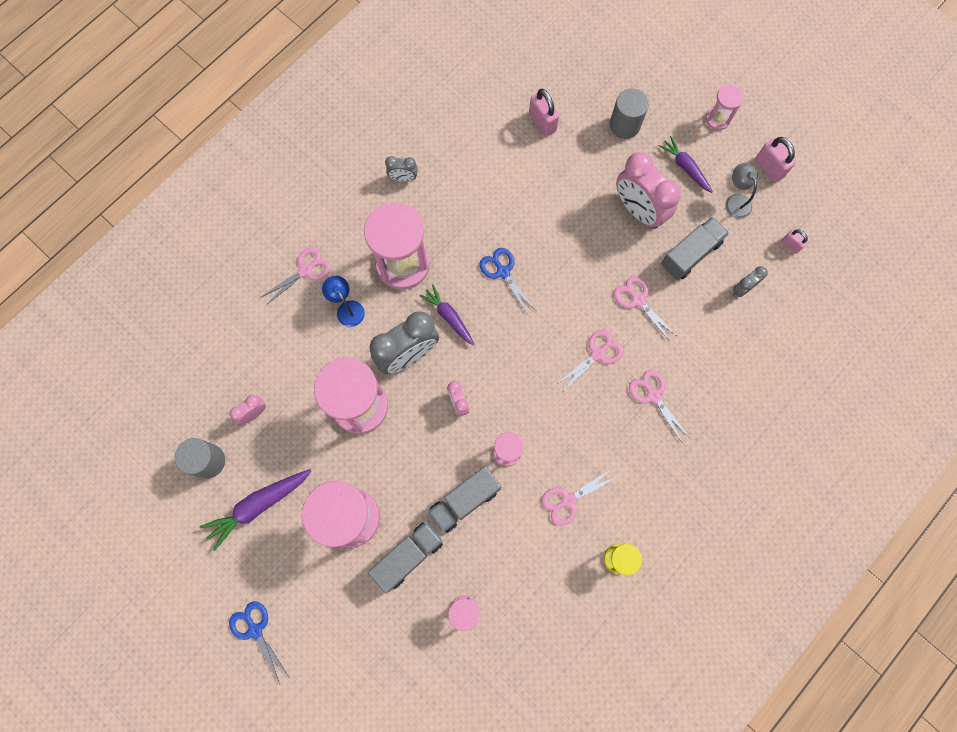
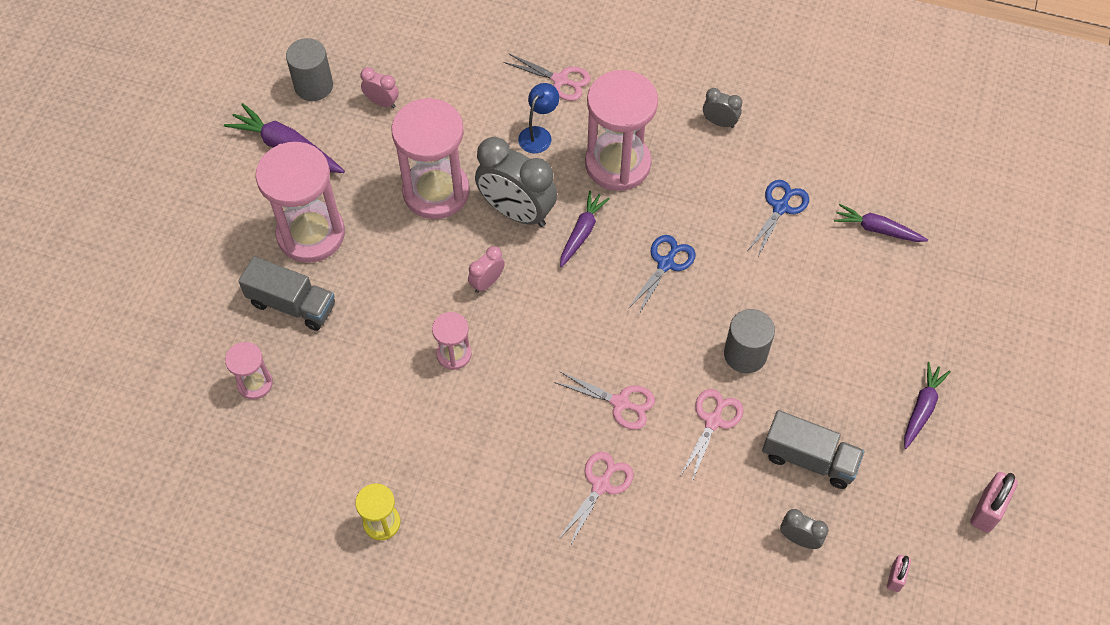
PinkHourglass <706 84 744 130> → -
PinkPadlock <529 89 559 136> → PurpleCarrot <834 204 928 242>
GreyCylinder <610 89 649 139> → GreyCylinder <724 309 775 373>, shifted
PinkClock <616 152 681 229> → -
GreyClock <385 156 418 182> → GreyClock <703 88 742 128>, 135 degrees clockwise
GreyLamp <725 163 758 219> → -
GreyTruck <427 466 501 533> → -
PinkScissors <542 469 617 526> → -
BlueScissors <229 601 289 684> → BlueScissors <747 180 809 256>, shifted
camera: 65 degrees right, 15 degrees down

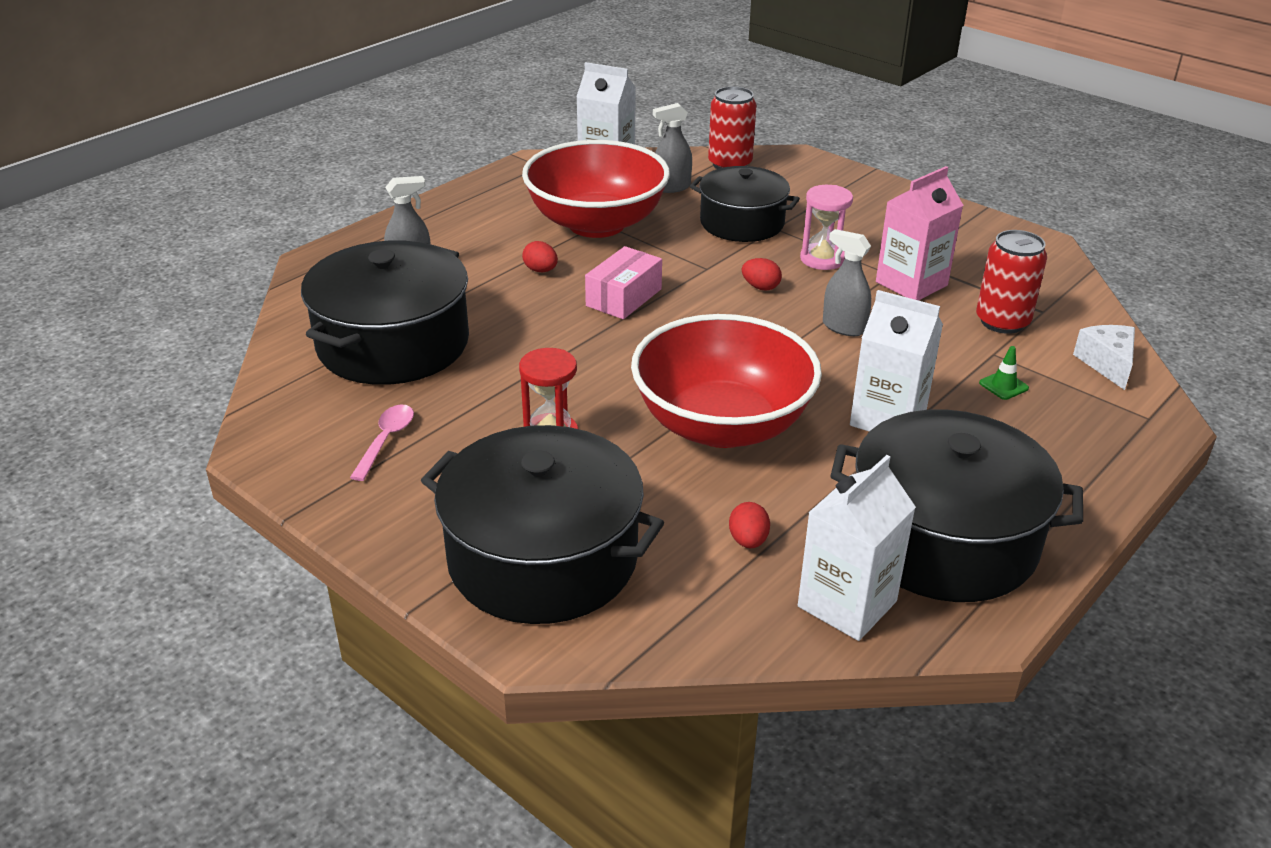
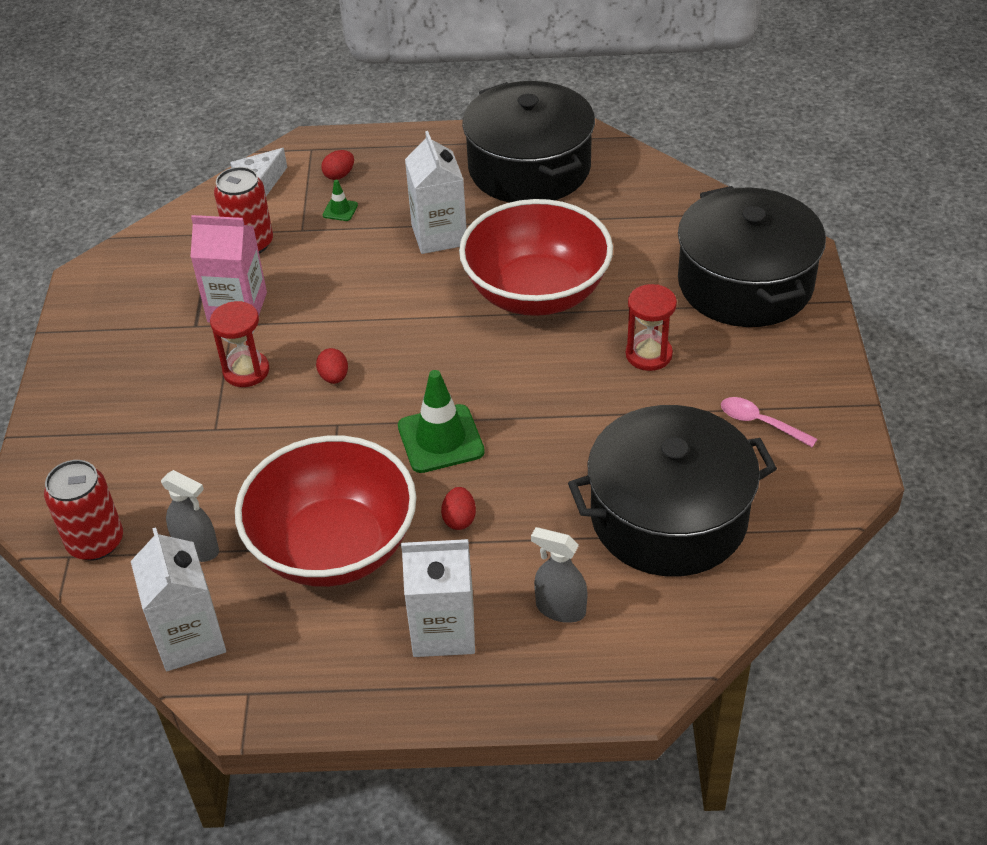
BlackPot <690 166 800 242> → -
PinkHourglass <800 185 853 270> → RedHourglass <210 301 269 387>
GreySprayBottle <823 229 871 336> → -
PinkBox <585 246 662 319> → GreenTrafficCone <398 370 485 473>
PinkSpoon <350 405 414 481> → PinkSpoon <721 397 817 447>, 60 degrees clockwise
WhiteCarton <798 455 916 641> → WhiteCarton <401 539 475 657>, shifted
RedEgg <729 502 770 548> → RedEgg <321 150 354 180>, shifted
camera: 130 degrees left, 10 degrees up

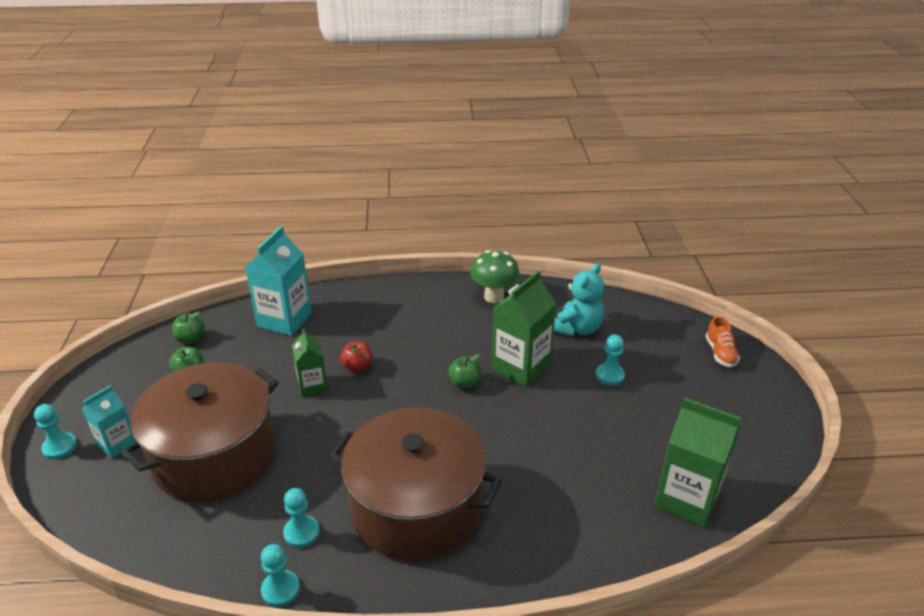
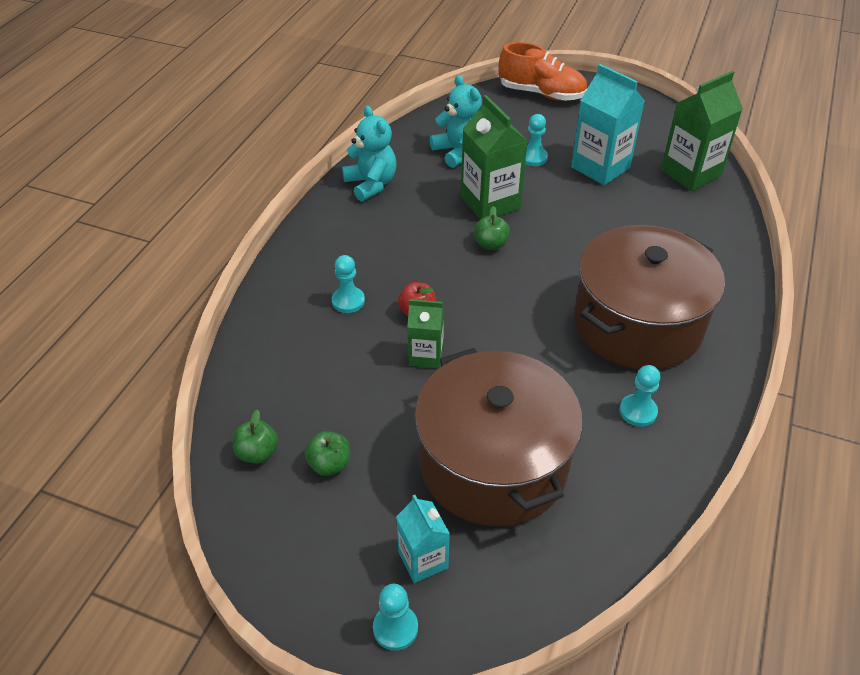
TurquoiseCarton <245 226 312 336> → TurquoiseCarton <571 64 645 185>, shifted
GreenMushroom <470 250 519 303> → TurquoiseTeddyBear <342 106 396 202>
OrangeShoe <706 316 740 367> → OrangeShoe <499 42 587 101>, x1.79
TurquoisePawn <261 544 300 607> → TurquoisePawn <332 255 365 313>, shifted
camera: 65 degrees left, 10 degrees up

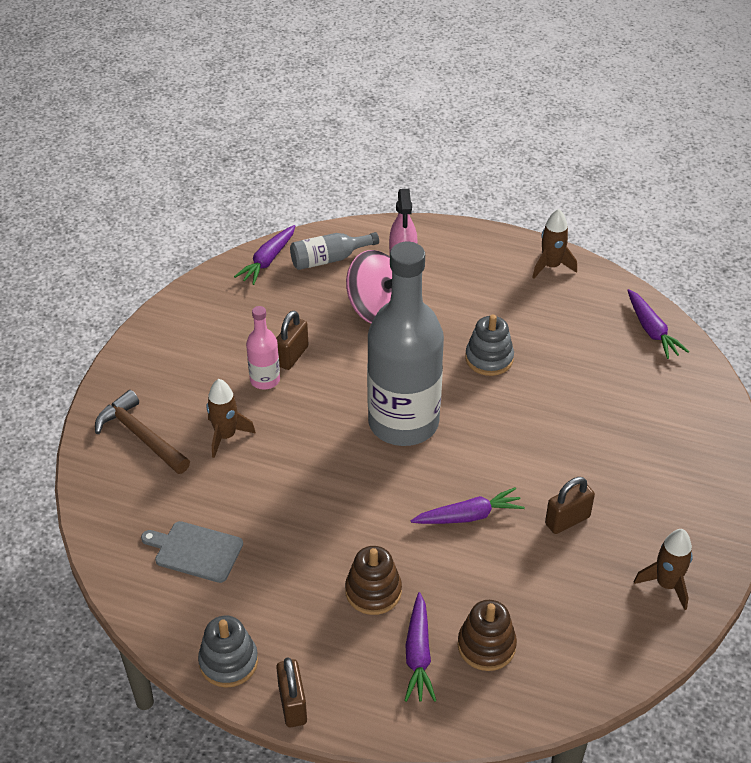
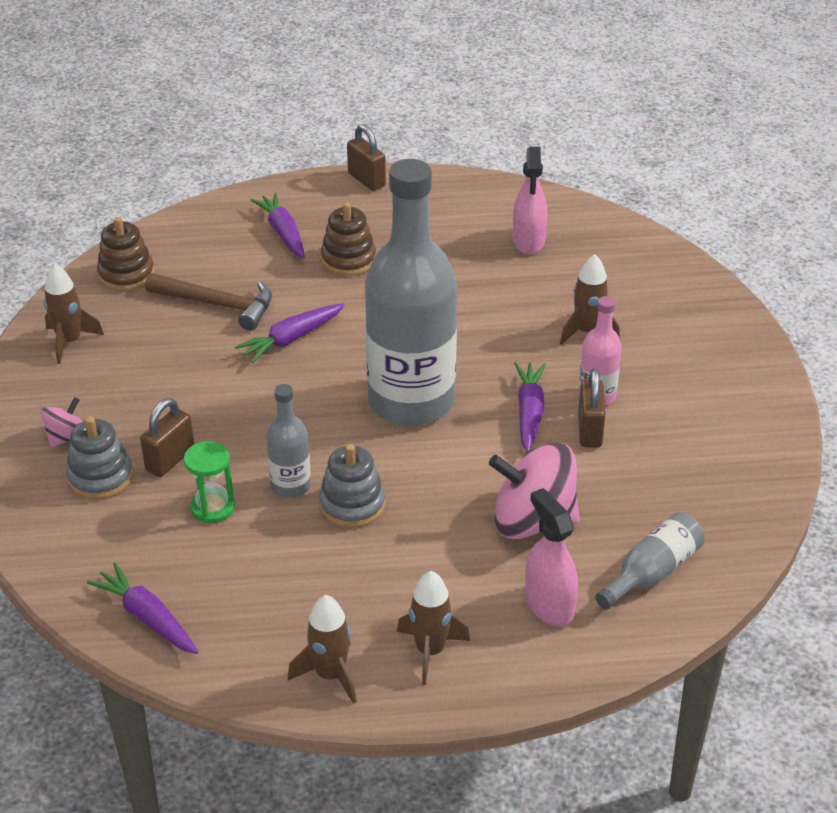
PurpleCarrot <234 225 295 285> → PurpleCarrot <514 362 546 452>, shifted
BrownHammer <95 390 190 474> → BrownHammer <145 273 272 331>, shifted
BrownPadlock <545 477 595 534> → BrownPadlock <140 398 194 477>, shifted
GreyCuttingBoard <141 521 243 583> → PinkSprayBottle <513 147 547 254>
BrownStackingToy <458 600 517 671> → BrownStackingToy <97 217 154 291>, shifted
GreyStackingToy <198 616 258 688> → GreyStackingToy <66 417 133 500>, shifted
- → GreyBottle <266 384 311 498>
- → PinkSpinningTop <40 397 82 448>
- → GreenHourglass <184 441 235 523>
- → BrownRocket <397 571 470 685>
camera: 155 degrees right, 5 degrees down

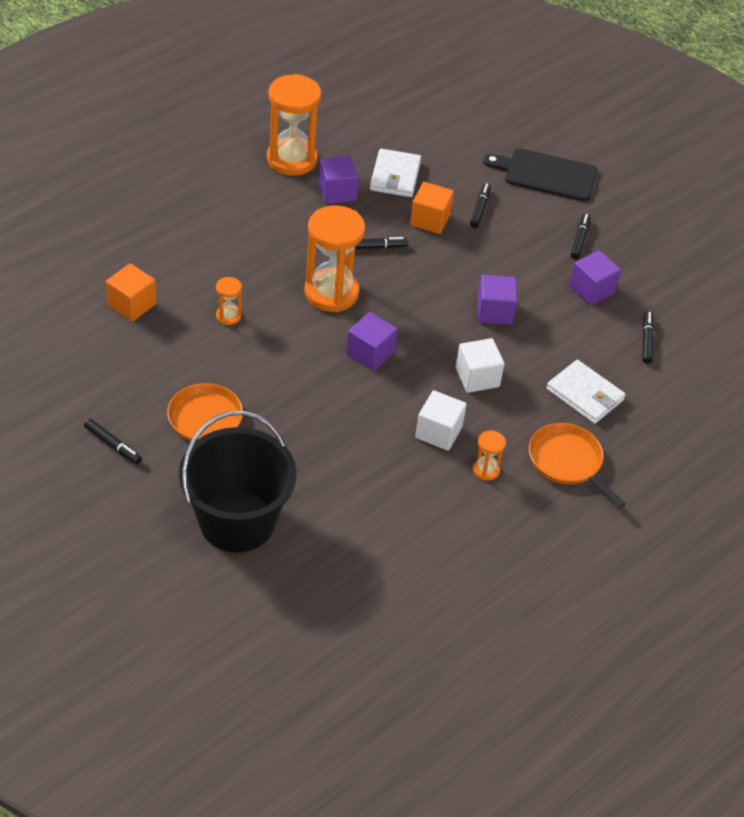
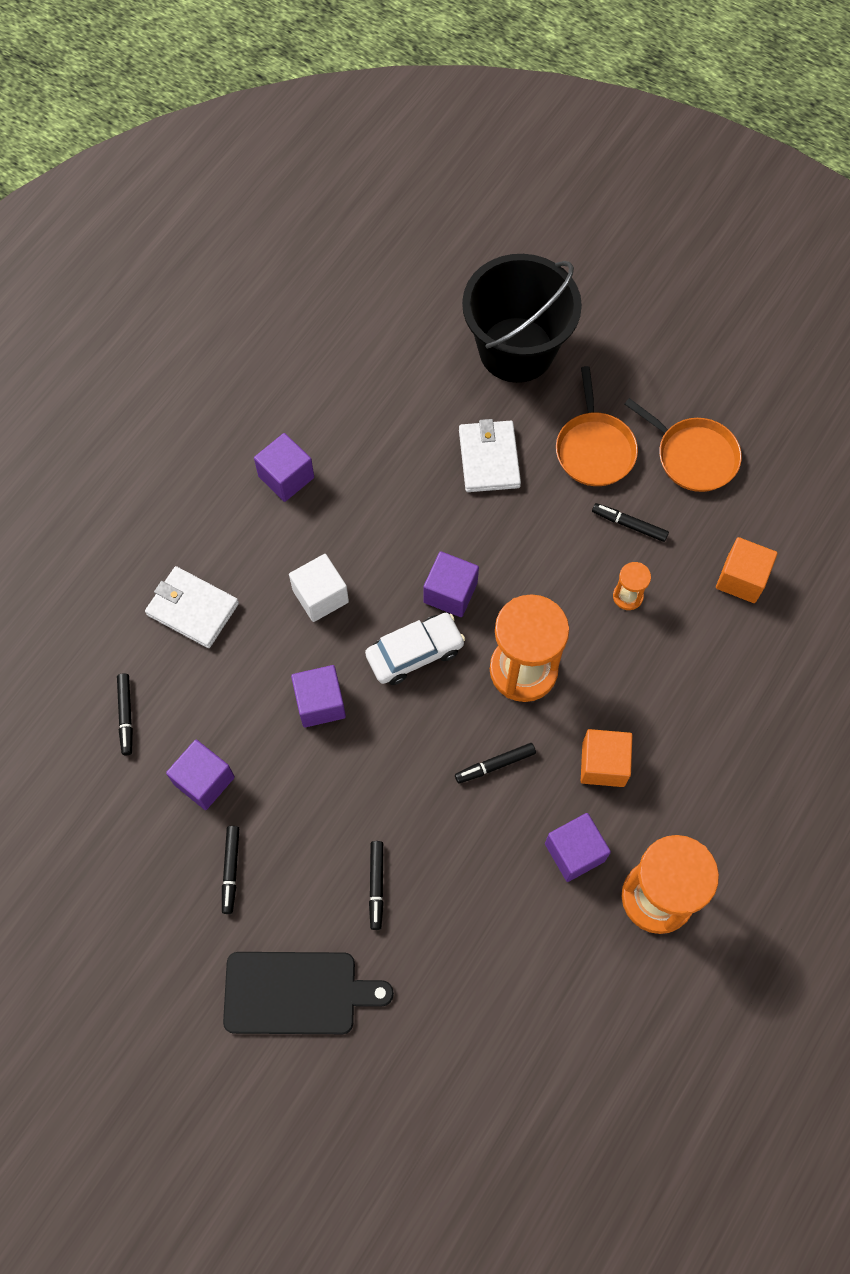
WhiteWallet <370 149 421 197> → WhiteWallet <459 419 521 492>, shifted
OrangeCube <410 182 454 234> → OrangeCube <581 729 632 787>, shifted
WhiteCube <415 390 467 451> → -
BlackMarker <84 419 142 464> → BlackMarker <592 503 669 542>, shifted
OrangePan <529 423 626 508> → OrangePan <625 398 742 492>, shifted
OrangeHourglass <473 430 506 481> → PurpleCube <254 433 314 502>
- → WhiteCar <365 613 465 685>
camera: 170 degrees right, 20 degrees up

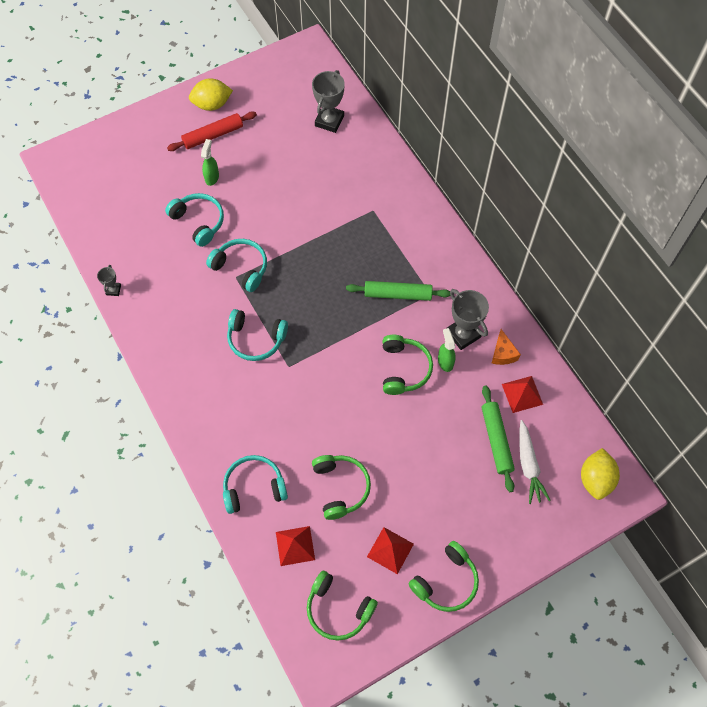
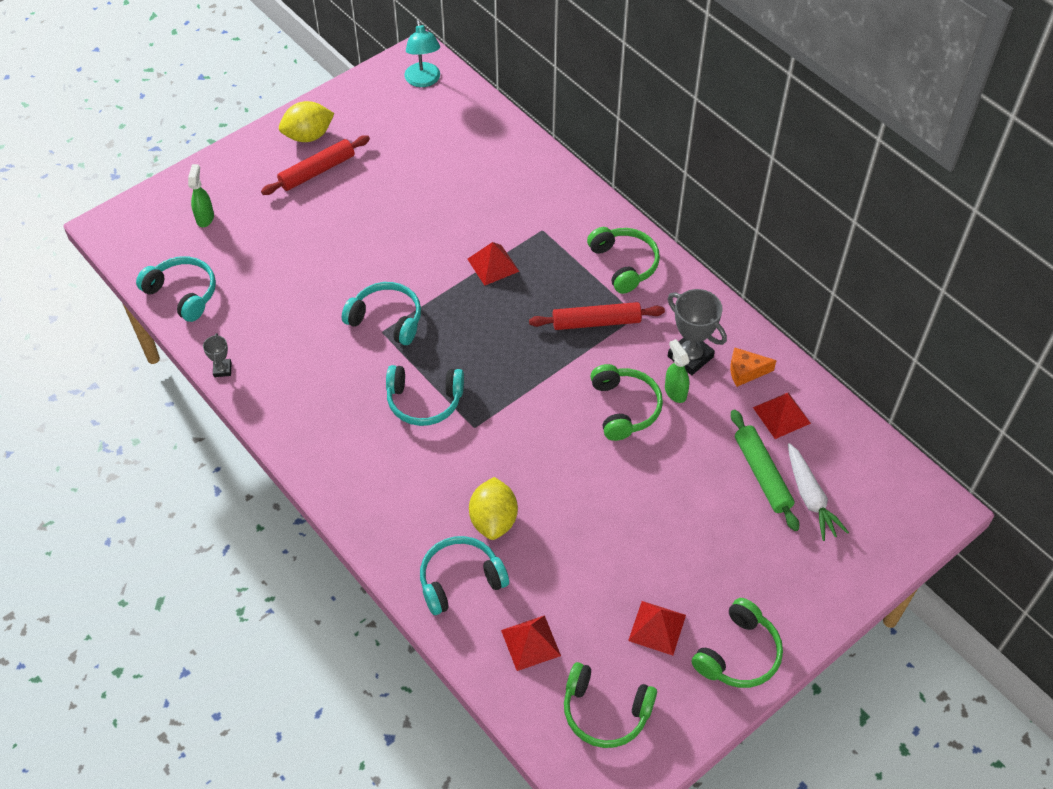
GreyTrophy <312 70 345 133> → -
GreenSprayBottle <201 139 219 186> → GreenSprayBottle <188 164 214 227>, shifted
TurquoiseHeadphones <165 193 224 247> → TurquoiseHeadphones <136 256 216 322>, shifted
GreenRollingPin <346 281 451 301> → RedRollingPin <529 302 665 330>
OrangeCheese <492 329 521 365> → OrangeCheese <730 347 777 387>, 105 degrees clockwise
YellowLemon <581 448 620 500> → YellowLemon <469 477 518 540>, shifted
GreenHeadphones <312 455 371 520> → GreenHeadphones <587 227 660 294>, shifted
- → TurquoiseLamp <404 20 440 87>
- → RedPyramid <467 242 520 286>
camera: 10 degrees left, 10 degrees down

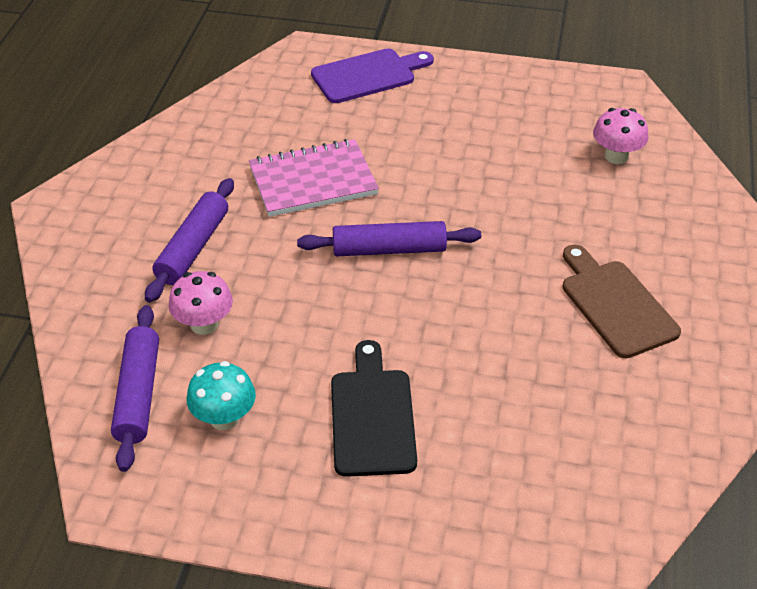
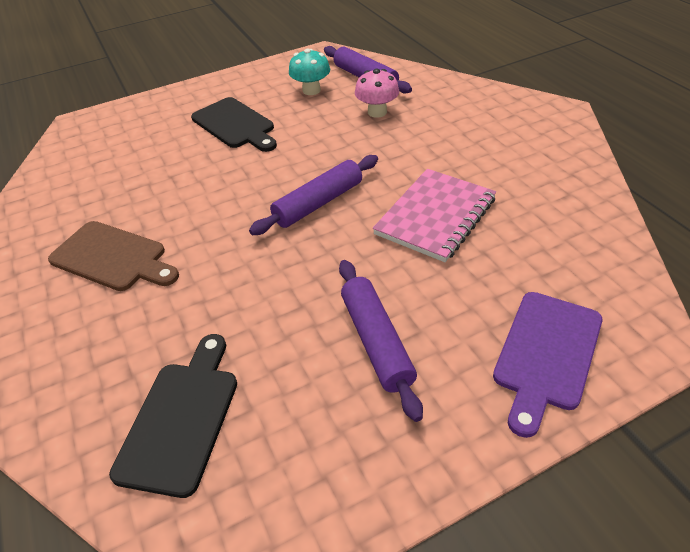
PinkMushroom <593 108 648 164> → BlackCuttingBoard <109 334 237 498>
PurpleRollingPin <145 178 234 302> → PurpleRollingPin <339 260 423 422>, shifted
camera: 145 degrees right, 0 degrees up

